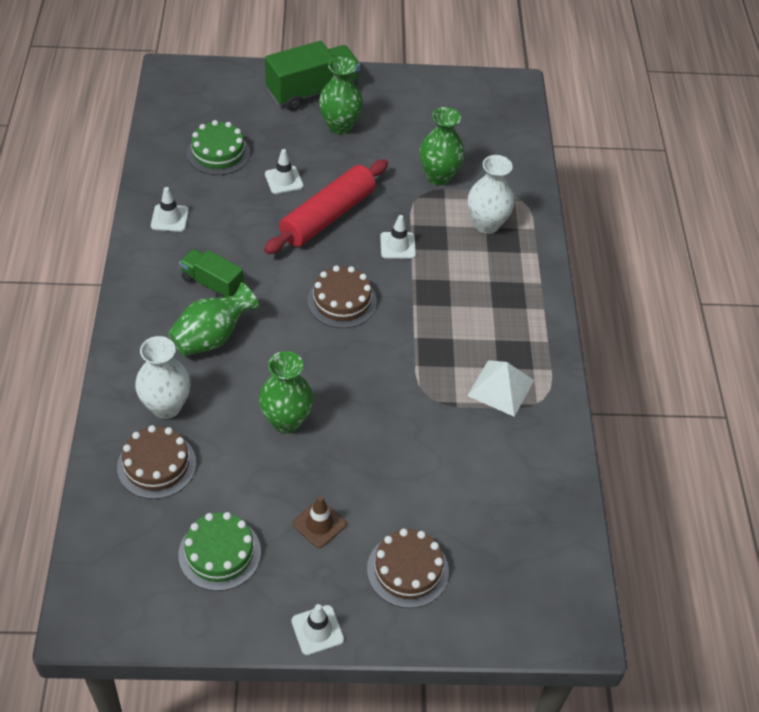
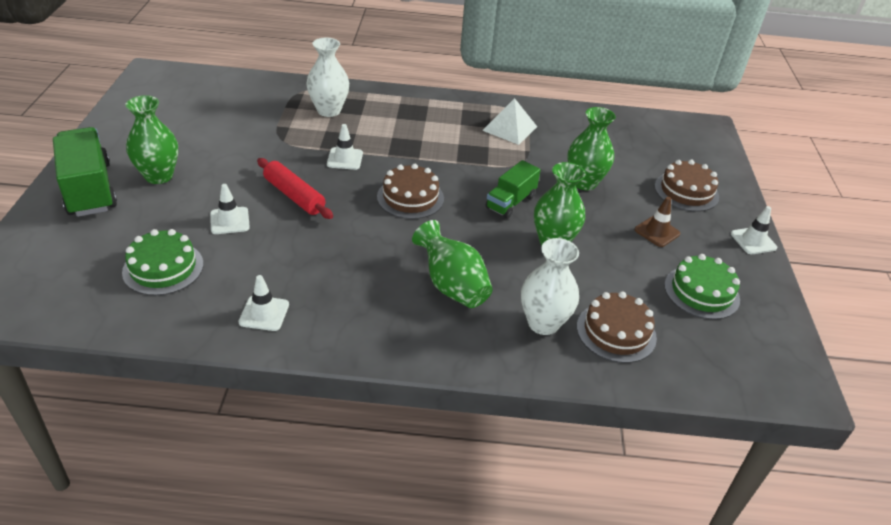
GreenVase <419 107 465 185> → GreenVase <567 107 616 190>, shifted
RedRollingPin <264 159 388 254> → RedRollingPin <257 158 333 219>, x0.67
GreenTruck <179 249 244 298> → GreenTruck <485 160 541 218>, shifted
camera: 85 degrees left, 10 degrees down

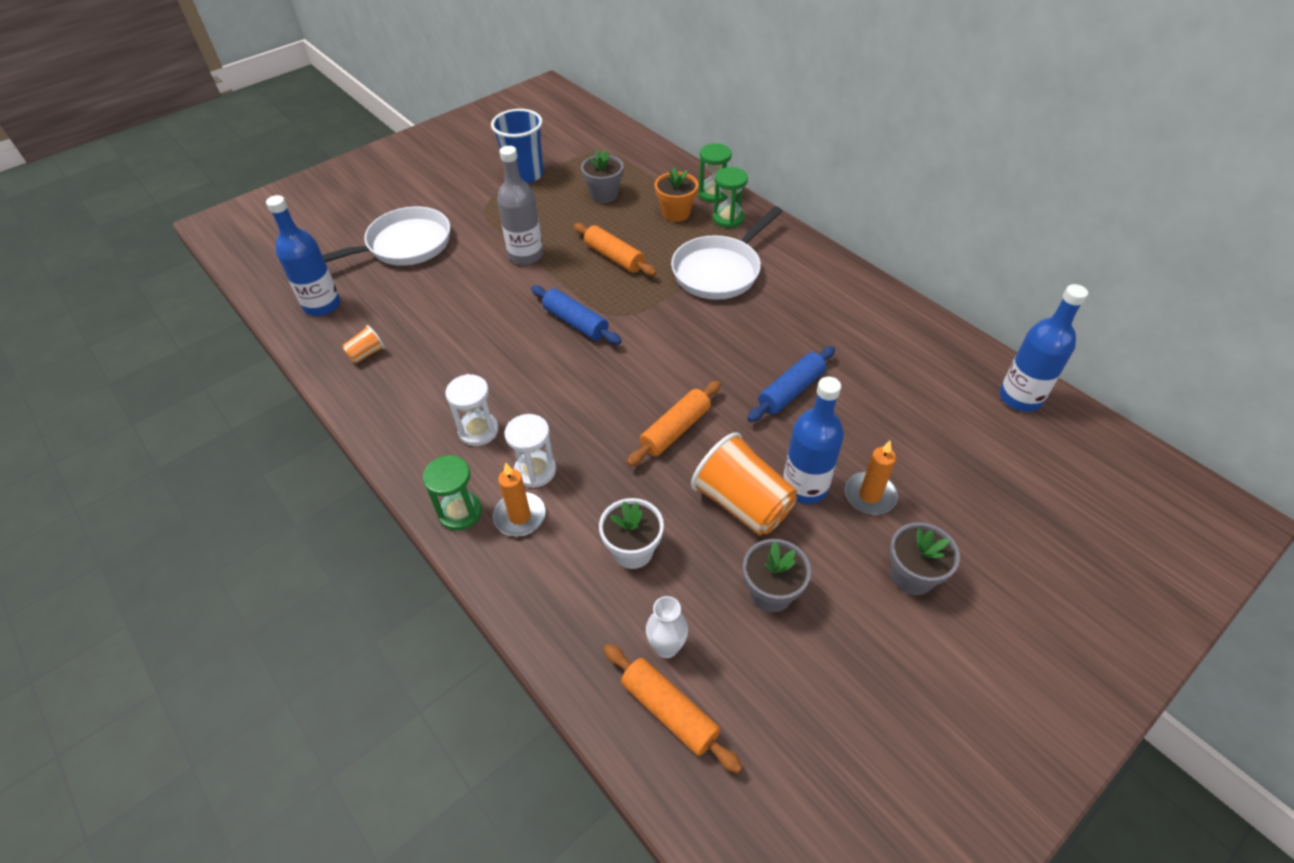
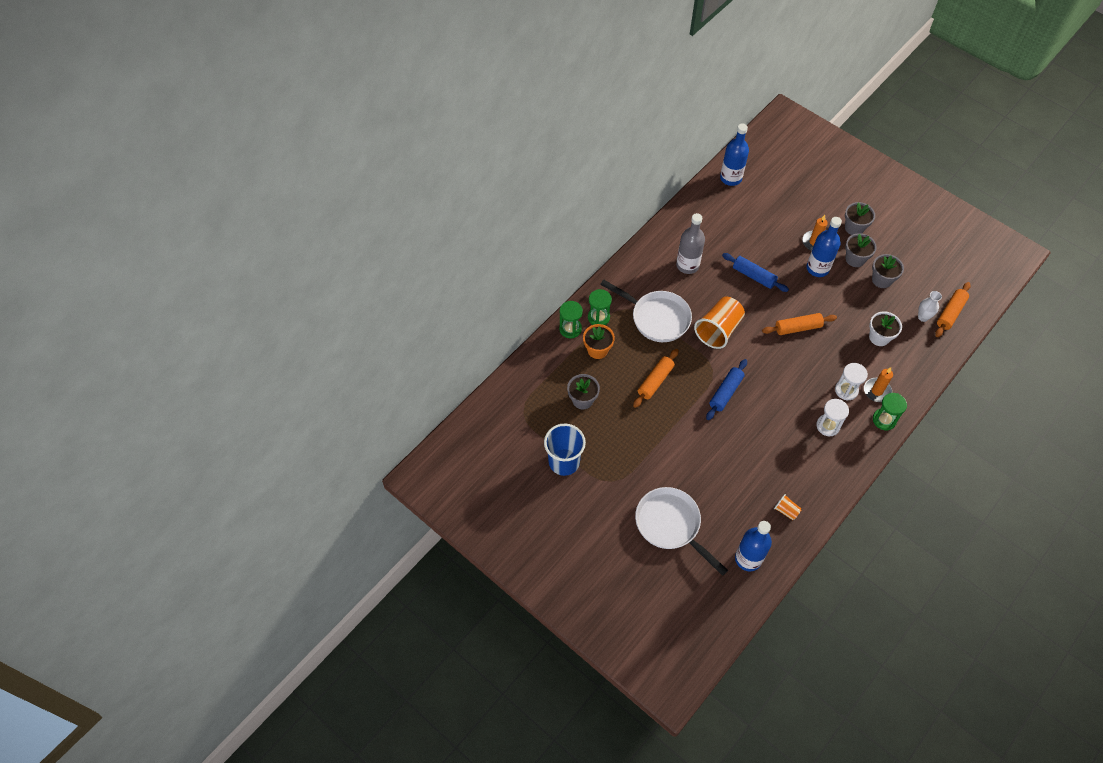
GreyBottle <497 146 543 265> → GreyBottle <676 213 705 274>, shifted
OrangeRollingPin <627 381 721 467> → OrangeRollingPin <762 313 837 335>, 45 degrees counterclockwise
OrangeCup <691 432 797 536> → OrangeCup <694 297 745 349>, shifted
- → GreyFlowerPot <845 233 877 267>
camera: 100 degrees left, 10 degrees up

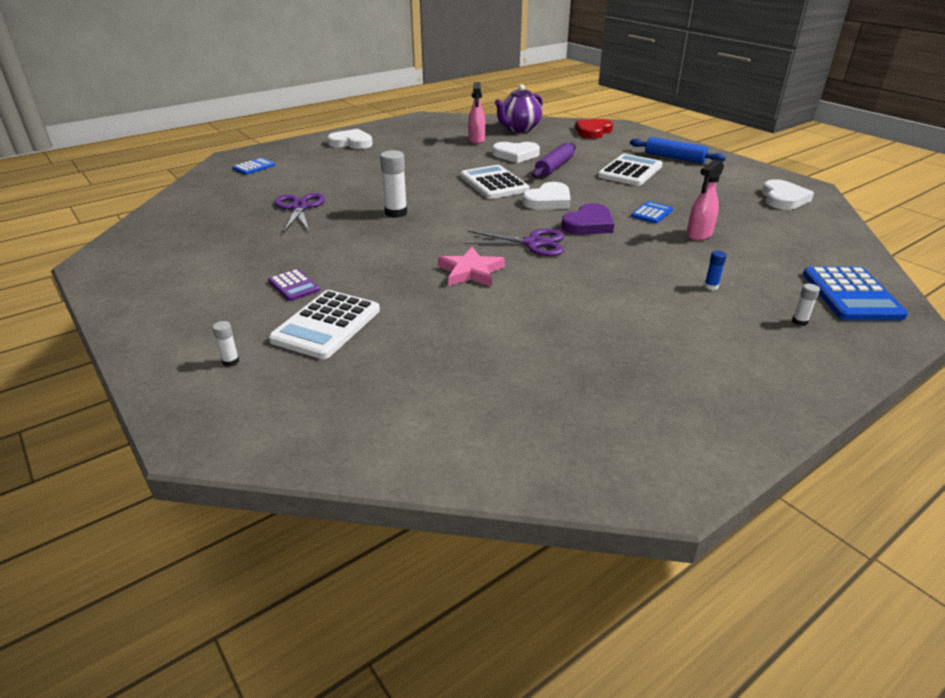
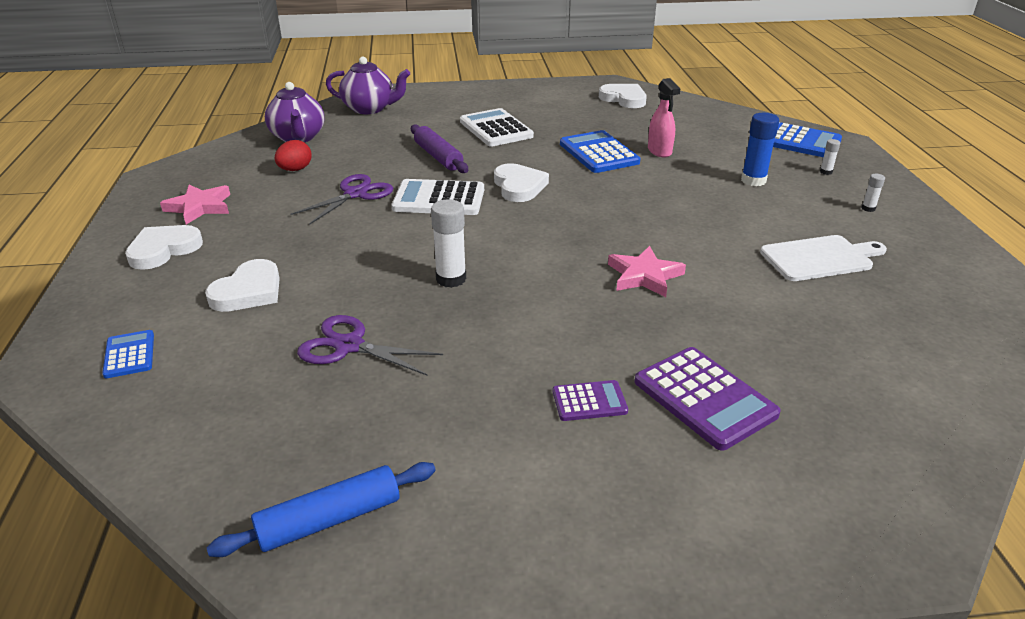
PinkSprayBottle <468 82 486 144> → RedEgg <275 140 312 171>
RedHeart <575 119 613 139> → PurpleTeapot <326 56 410 114>
BlueRollingPin <630 137 726 163> → BlueRollingPin <206 462 436 557>, shifted
WhiteHeart <492 142 540 163> → WhiteHeart <205 259 280 312>, shifted
BlueCalculator <631 201 673 224> → BlueCalculator <560 130 640 173>, x1.82
PurpleHeart <562 203 614 235> → -
PurpleScissors <465 229 564 256> → PurpleScissors <291 174 393 225>, shifted
BlueGlueStick <704 251 727 290> → BlueGlueStick <741 113 779 186>, x1.99
WhiteCalculator <269 290 380 359> → PurpleCalculator <635 347 781 451>
WhiteGlueStick <213 321 239 367> → WhiteGlueStick <862 174 885 212>, shifted
- → PinkStar <160 185 230 224>
- → WhiteCuttingBoard <760 235 887 281>
camera: 60 degrees left, 0 degrees up

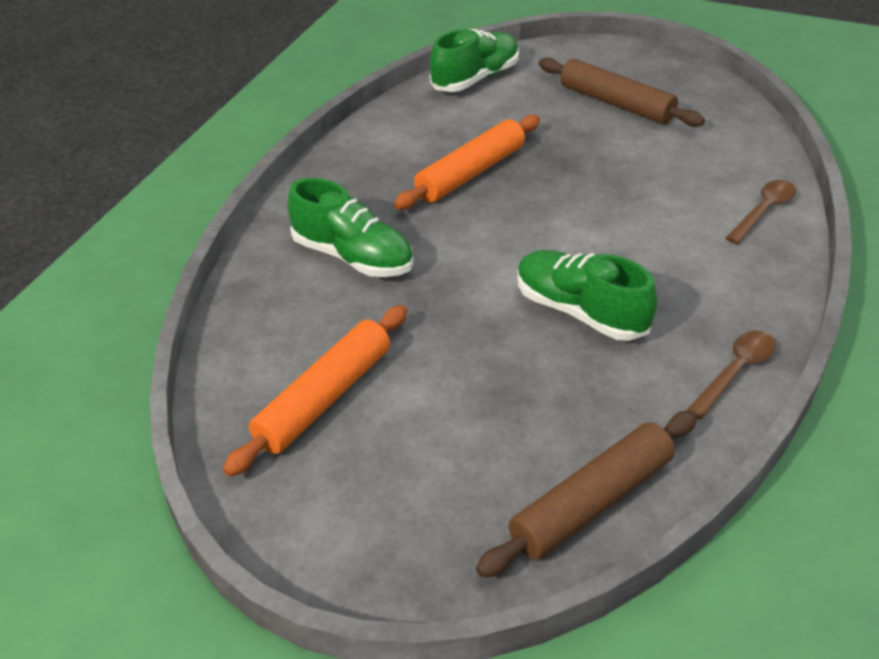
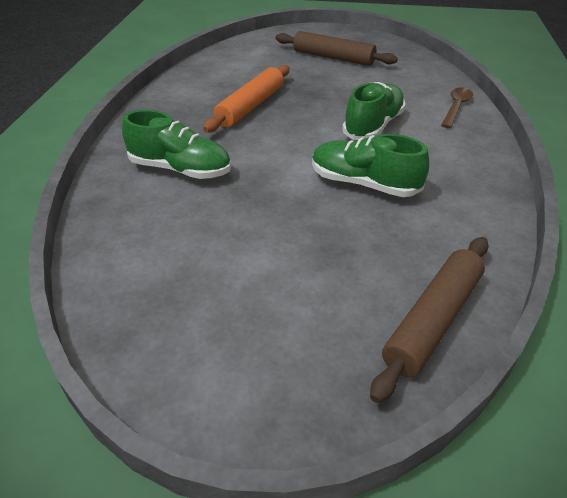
GreenShoe <430 29 519 92> → GreenShoe <342 82 406 140>, shifted
OrangeRollingPin <223 305 407 477> → -
BrownSpoon <687 330 775 419> → -
camera: 15 degrees left, 0 degrees up

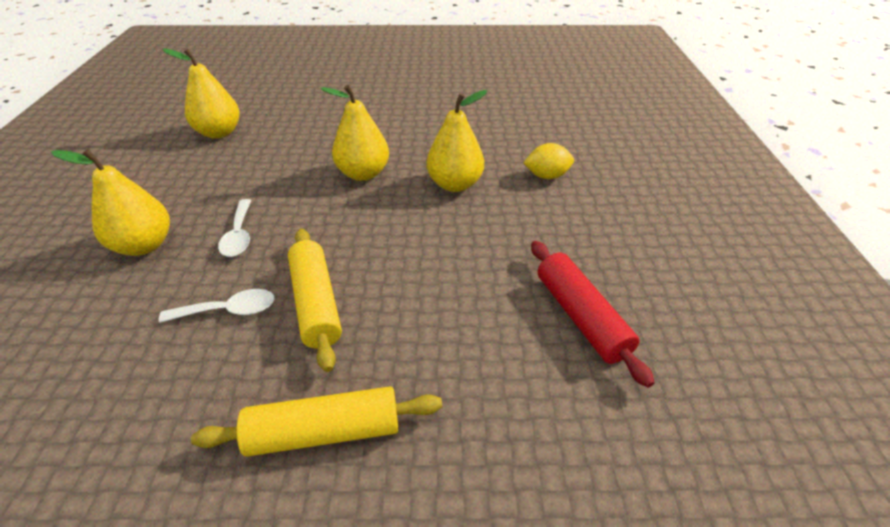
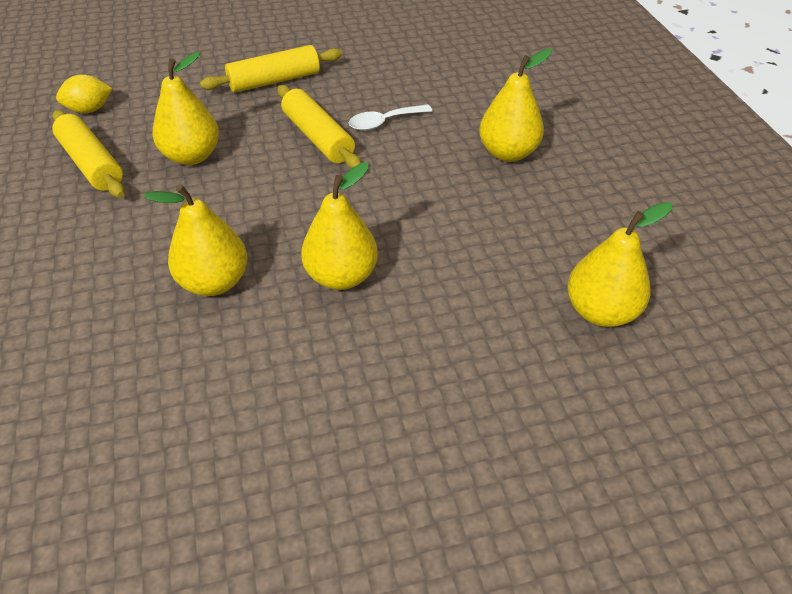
YellowLemon <524 143 574 179> → YellowLemon <56 74 113 113>, shifted
WhiteSpoon <218 199 251 257> → -
RedRollingPin <531 241 655 388> → YellowRollingPin <52 110 125 198>
- → YellowPear <153 52 219 165>
camera: 165 degrees right, 5 degrees up

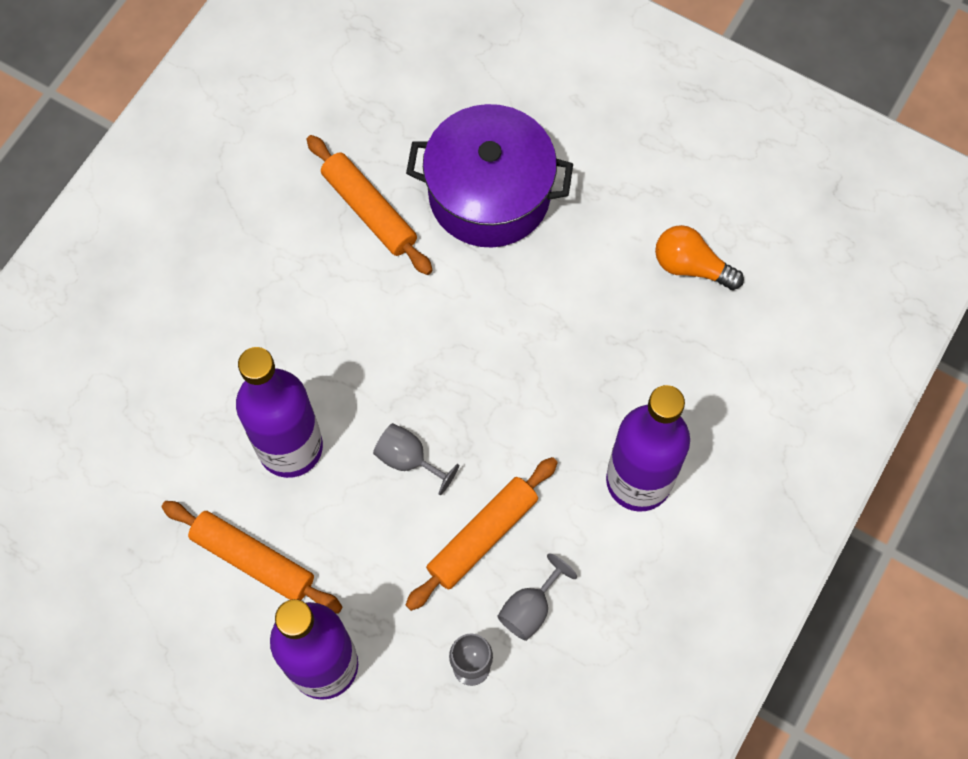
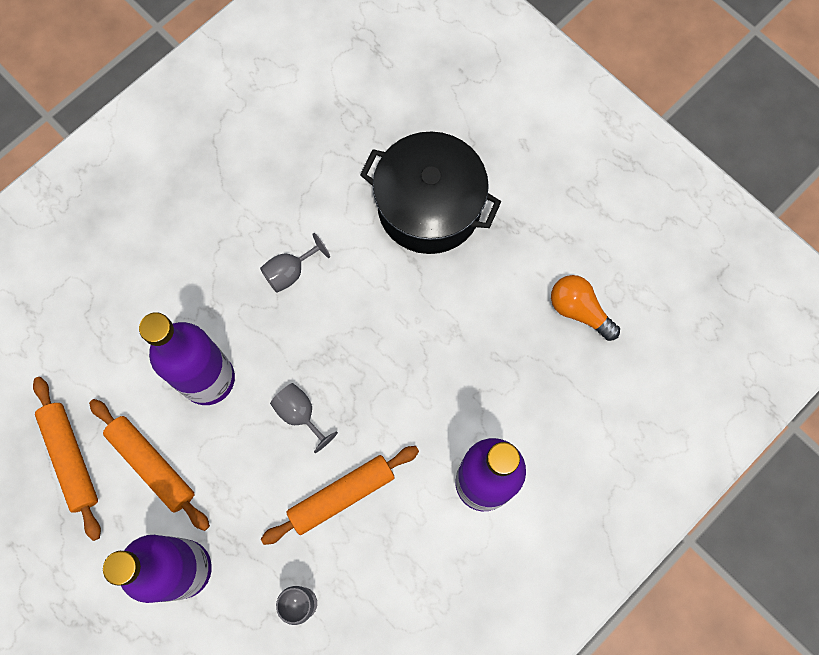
PurplePot <406 104 573 248> → BlackPot <360 131 501 254>
OrangeRollingPin <306 135 433 275> → OrangeRollingPin <33 377 101 541>, shifted
GreyGoblet <497 553 577 641> → GreyGoblet <260 233 330 293>, shifted
camera: 15 degrees right, 5 degrees up

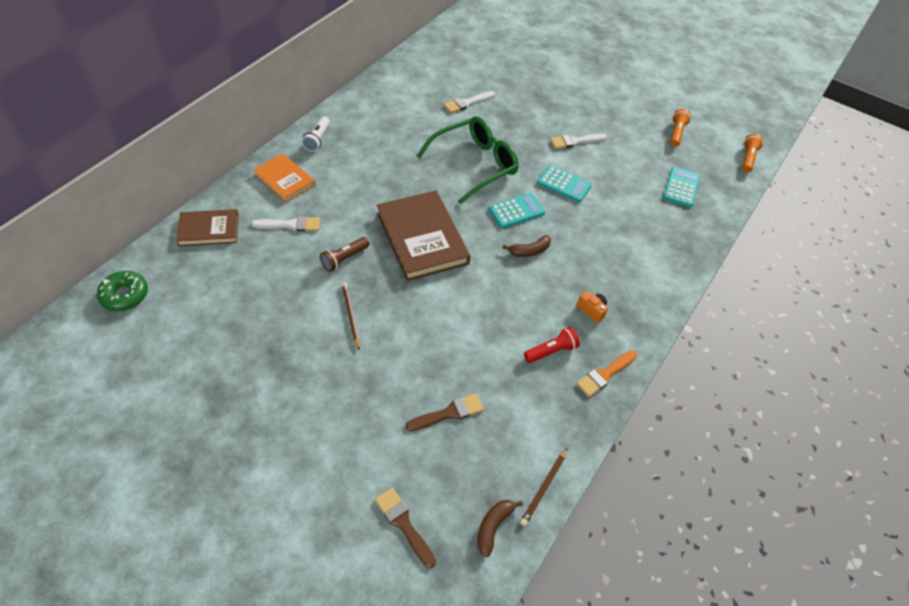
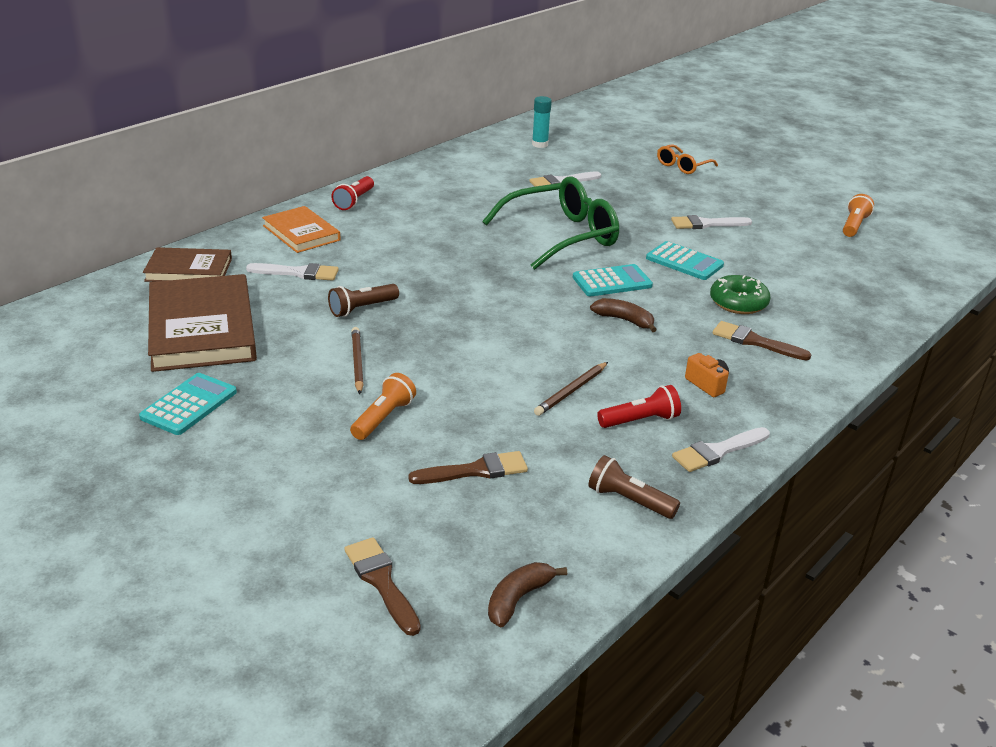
WhiteFlashlight <301 116 330 152> → RedFlashlight <331 176 374 210>
OrangeFlashlight <742 134 764 173> → OrangeFlashlight <350 373 416 440>, shifted
TurquoiseCalculator <663 167 700 207> → TurquoiseCalculator <139 373 237 435>, shifted
BrownBook <377 191 470 281> → BrownBook <148 274 257 372>, shifted
BrownBanana <502 235 551 257> → BrownBanana <590 298 657 332>, 135 degrees counterclockwise
GreenDonut <97 271 148 311> → GreenDonut <710 275 771 314>, shifted
OrangeBrush <576 350 637 397> → WhiteBrush <672 427 770 472>
BrownPencil <520 447 568 526> → BrownPencil <534 362 608 416>, shifted
- → TurquoiseGlueStick <532 96 552 148>
- → OrangeGlasses <657 144 718 174>
- → BrownBrush <713 321 811 360>
- → BrownFlashlight <588 455 680 519>
camera: 10 degrees right, 20 degrees down

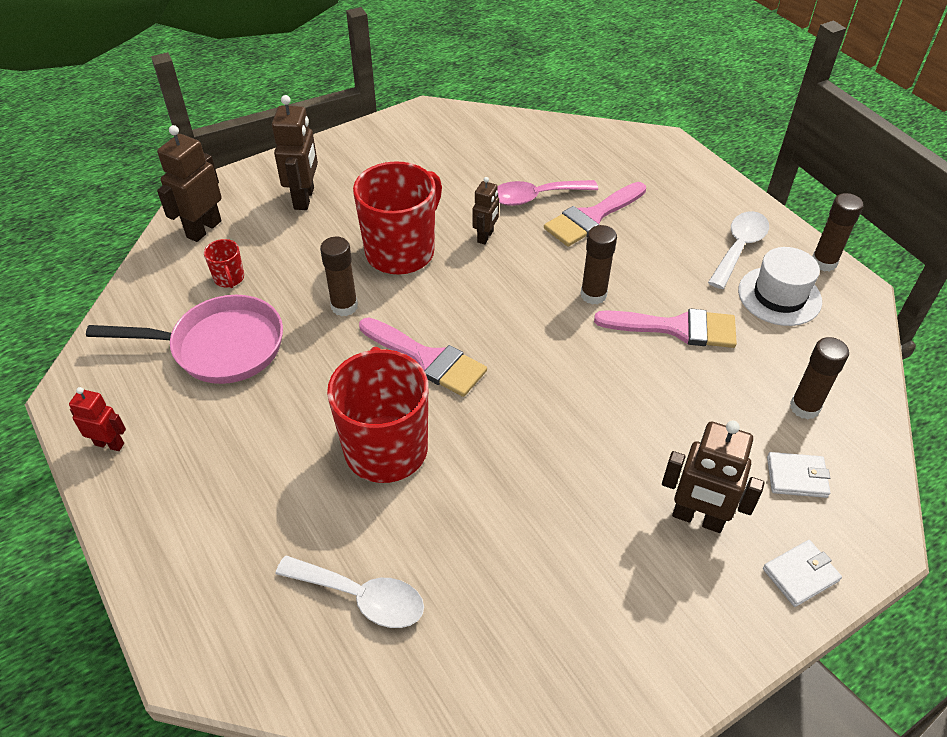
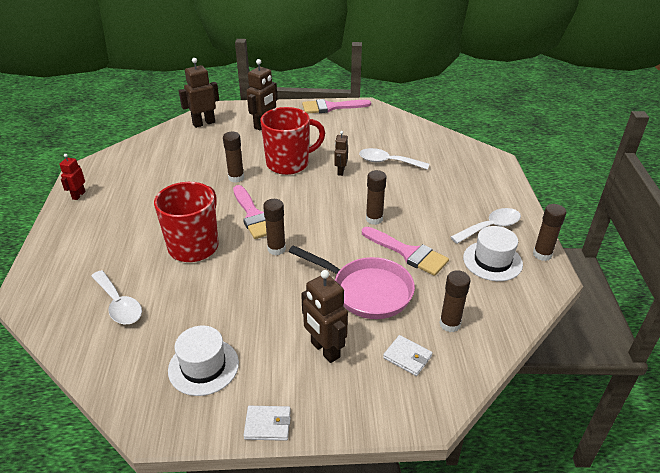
BrownRobot <473 177 499 245> → BrownRobot <334 131 348 176>, 135 degrees clockwise
PinkSpoon <497 180 598 206> → WhiteSpoon <359 148 429 170>
PinkBrush <544 182 646 246> → PinkBrush <302 99 371 114>, shifted
RedMug <204 239 244 288> → -
PinkPan <86 295 283 384> → PinkPan <289 245 415 319>, shifted
RedRobot <69 387 126 451> → RedRobot <59 154 86 200>, 120 degrees counterclockwise
WhiteWallet <763 540 842 607> → WhiteWallet <243 406 291 441>, shifted
- → BrownGlueStick <263 199 286 255>
- → WhiteHat <168 325 239 396>
camera: 30 degrees right, 10 degrees down

